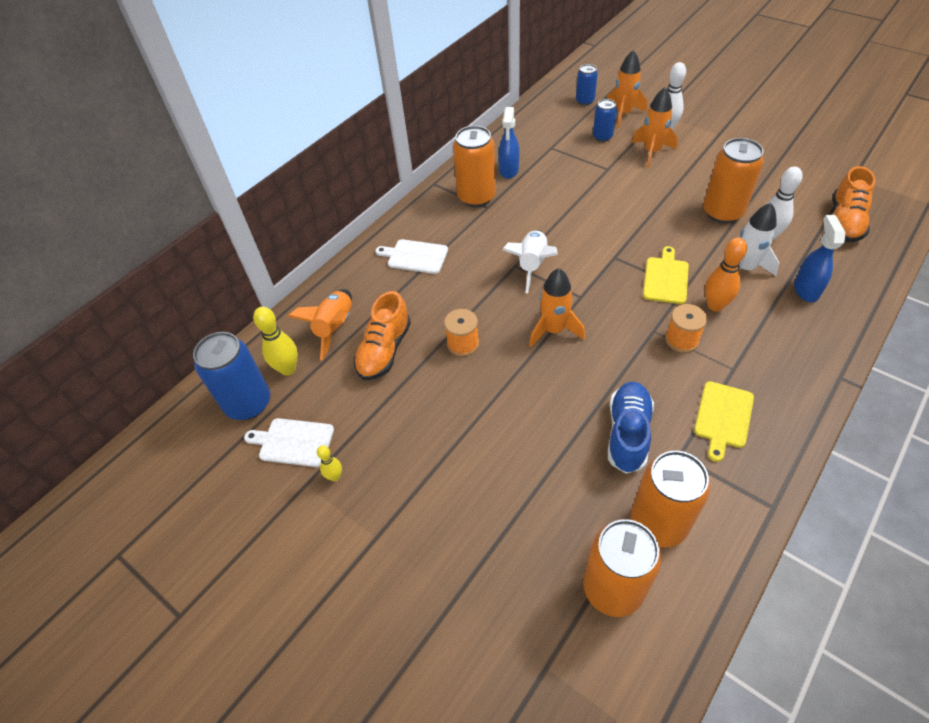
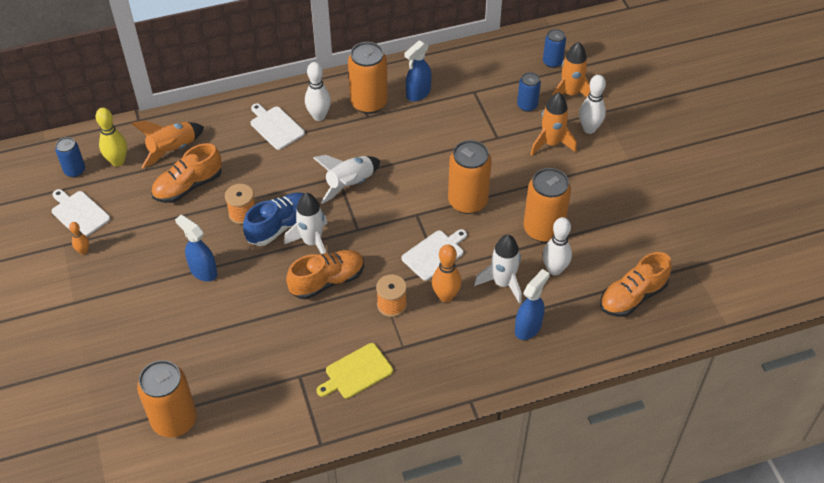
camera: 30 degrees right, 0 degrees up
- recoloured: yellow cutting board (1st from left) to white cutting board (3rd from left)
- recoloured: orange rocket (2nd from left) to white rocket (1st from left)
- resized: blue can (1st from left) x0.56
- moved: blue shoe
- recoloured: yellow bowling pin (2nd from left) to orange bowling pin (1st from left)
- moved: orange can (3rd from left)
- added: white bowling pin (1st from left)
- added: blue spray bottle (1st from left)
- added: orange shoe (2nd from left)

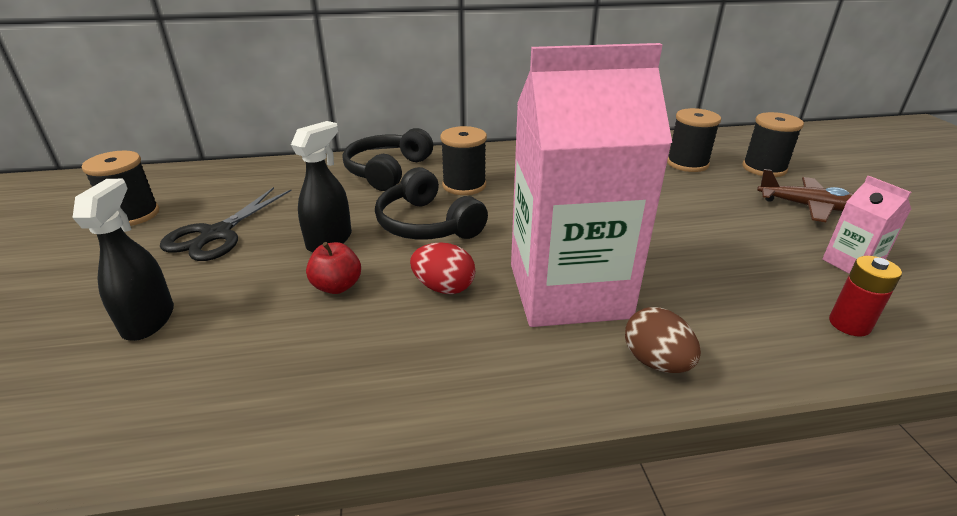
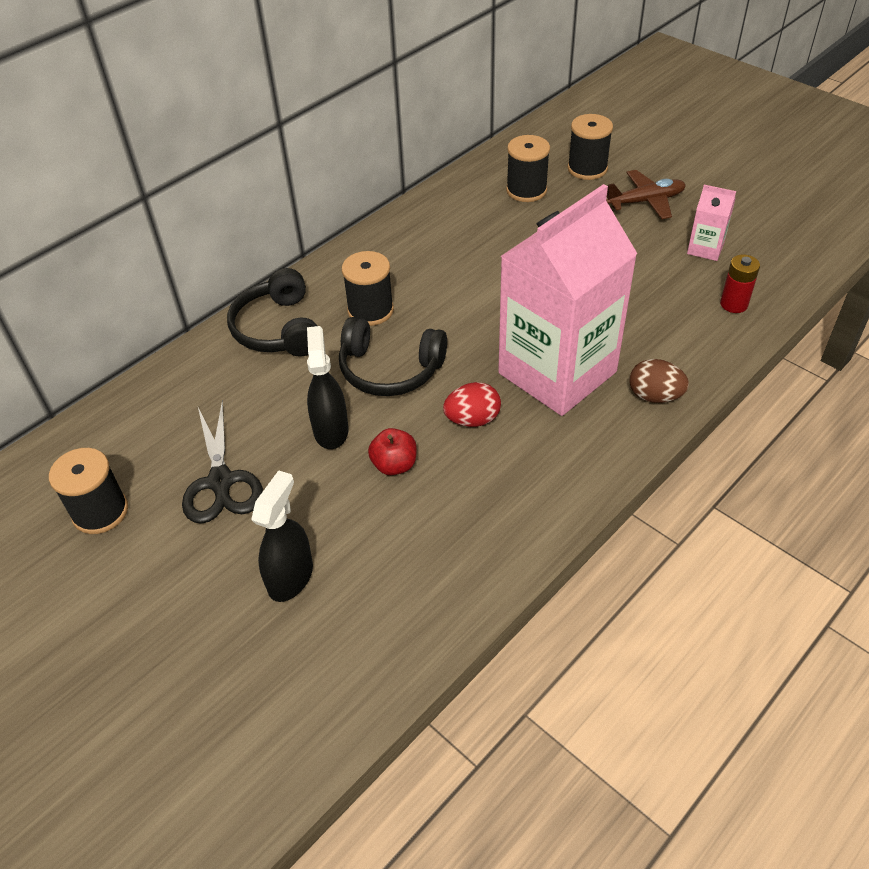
camera: 35 degrees left, 15 degrees up
- turned: black spray bottle (1st from left) 60 degrees clockwise

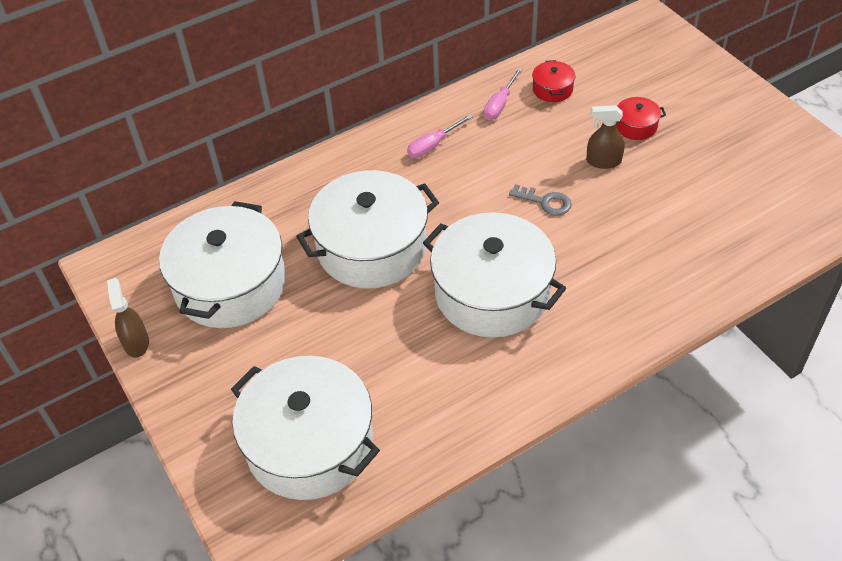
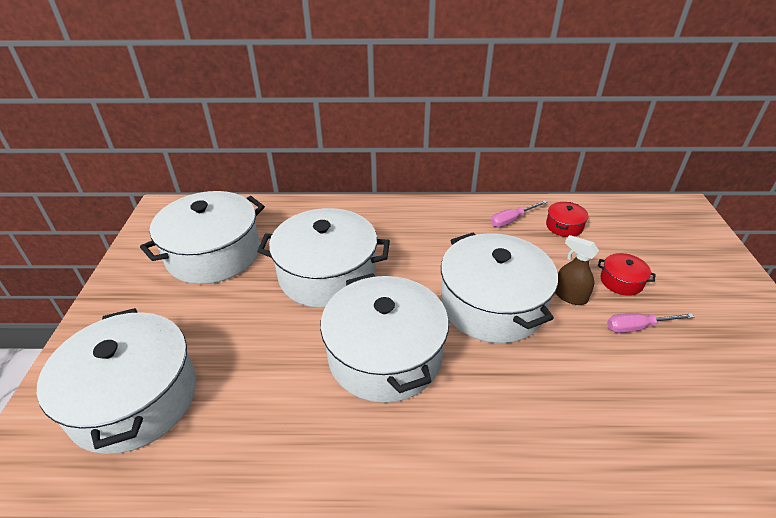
camera: 30 degrees right, 10 degrees down
- moved: pink screwdriver (1st from left in the first image) to pink screwdriver (2nd from left)
- replaced: grey key to white pot (5th from left)
- removed: brown spray bottle (1st from left)

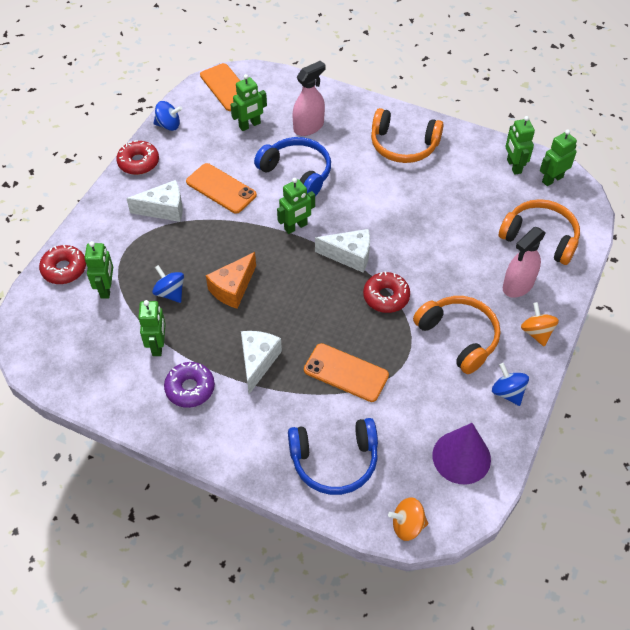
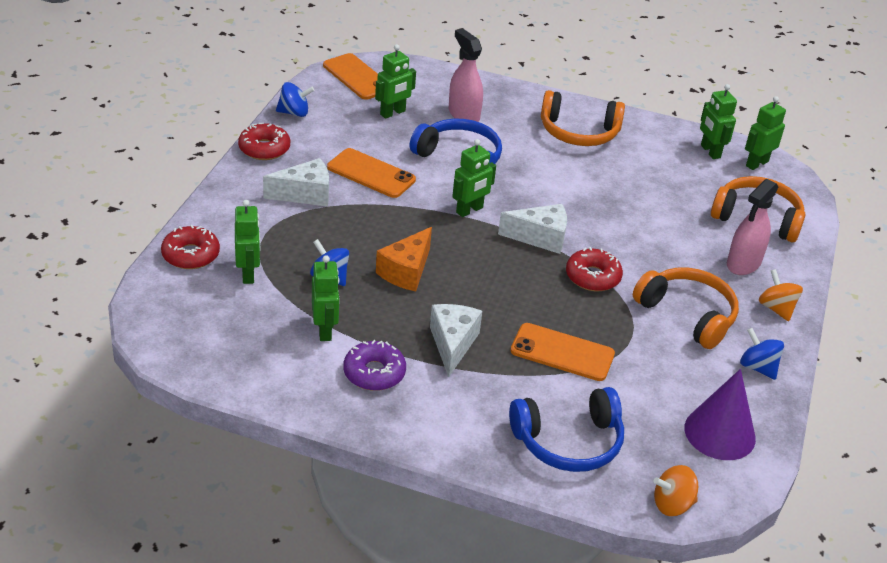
camera: 10 degrees left, 15 degrees down
- turned: pink spray bottle (1st from left) 75 degrees counterclockwise

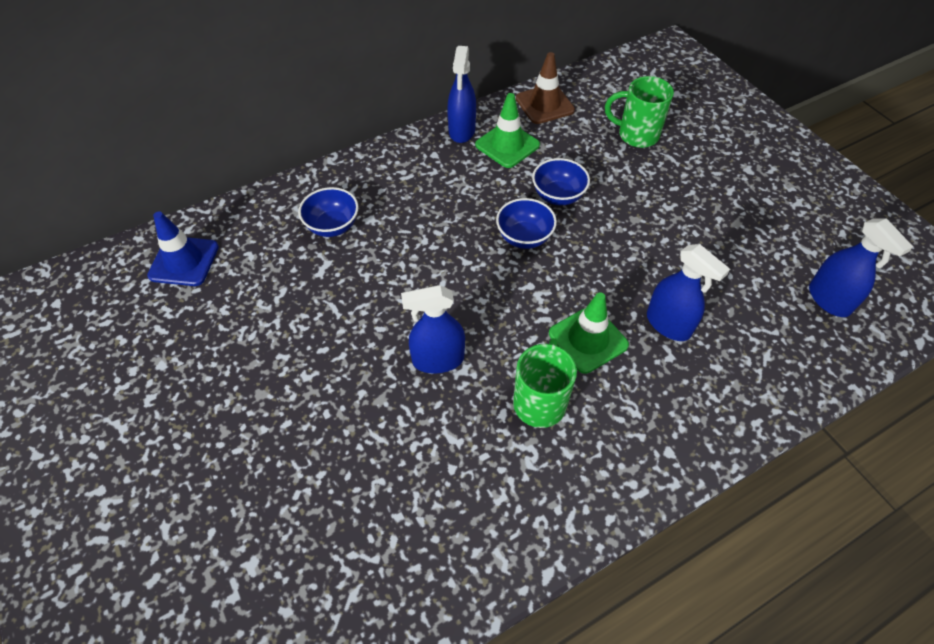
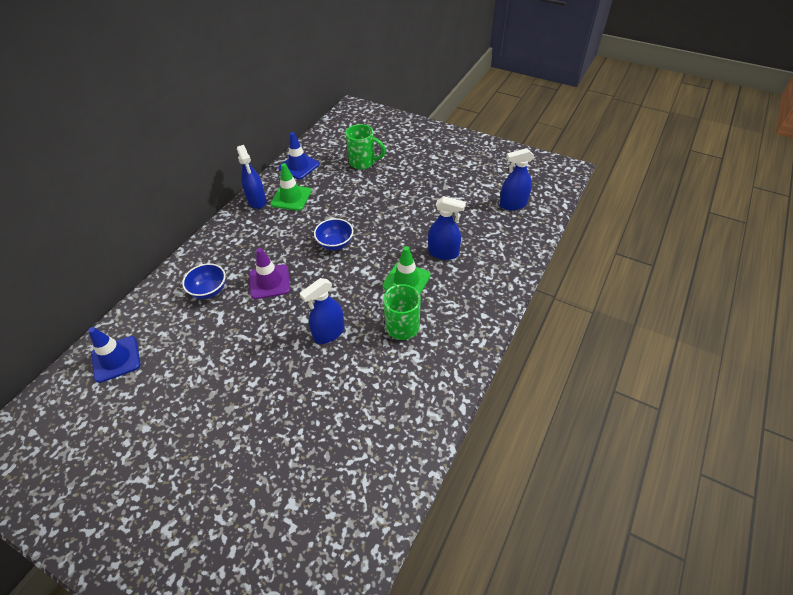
camera: 30 degrees left, 5 degrees down
- recoloured: brown traffic cone to blue traffic cone (2nd from left)
- turned: green mug (2nd from left in the first image) 150 degrees counterclockwise
- removed: blue bowl (3rd from left)
- turned: blue spray bottle (4th from left) 135 degrees clockwise
- added: purple traffic cone

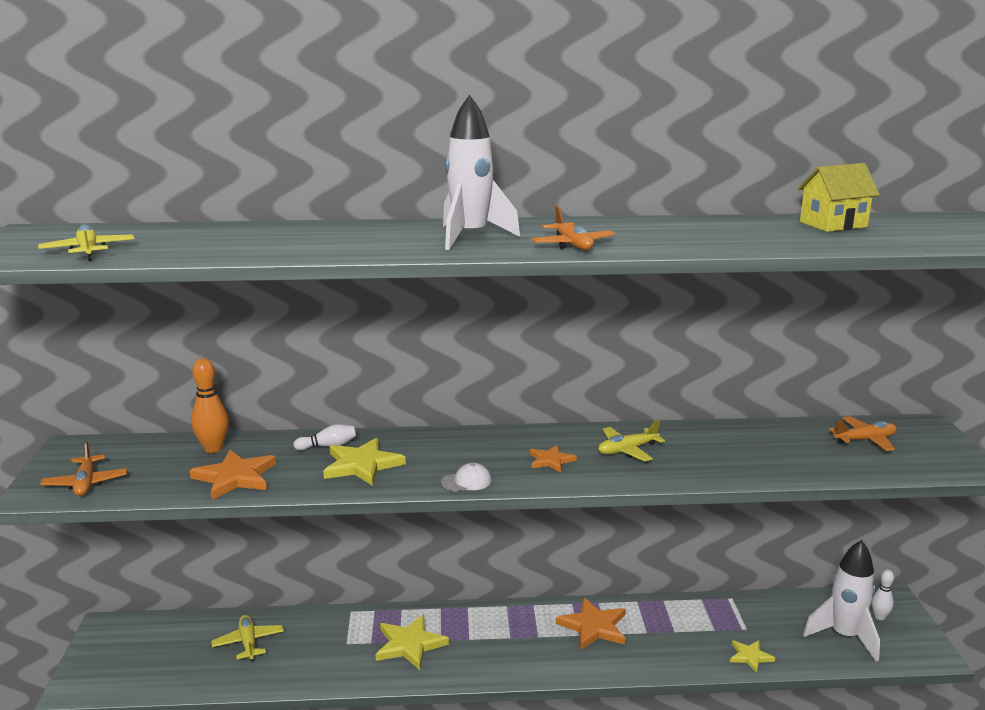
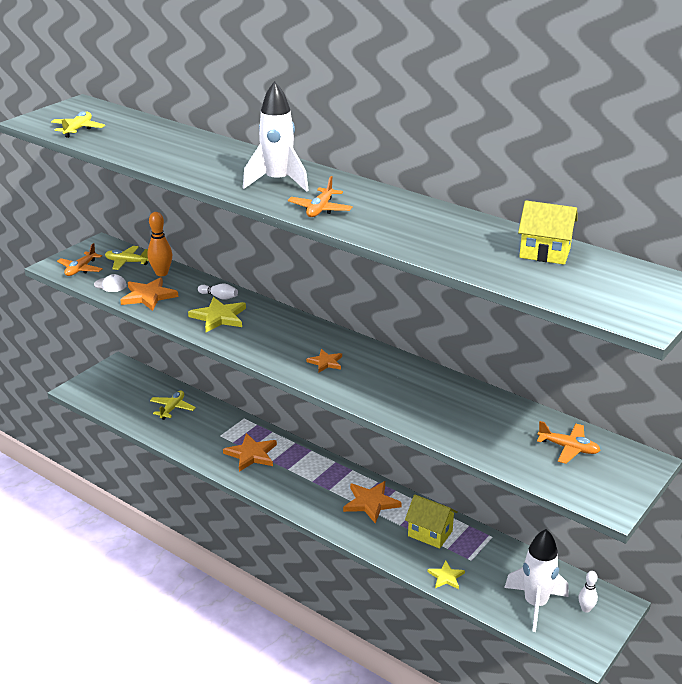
camera: 40 degrees right, 10 degrees up
- moved: yellow plane (3rd from left in the first image) to yellow plane (2nd from left)
- moved: white cap
- recoloured: yellow star (2nd from left) to orange star (2nd from left)
- added: yellow house (1st from left)

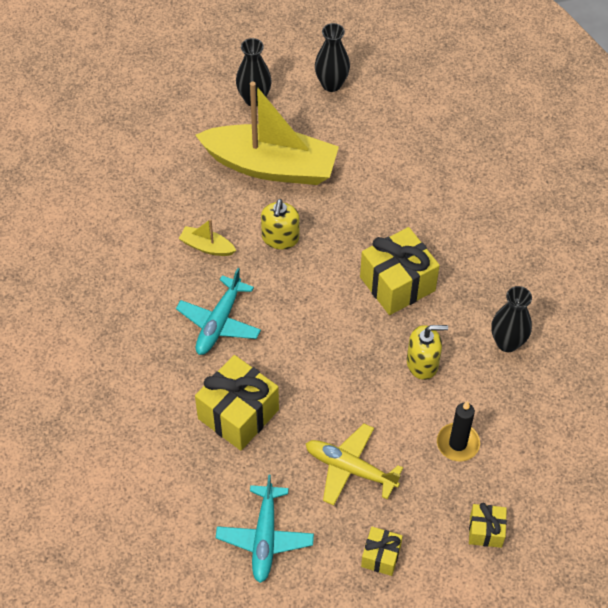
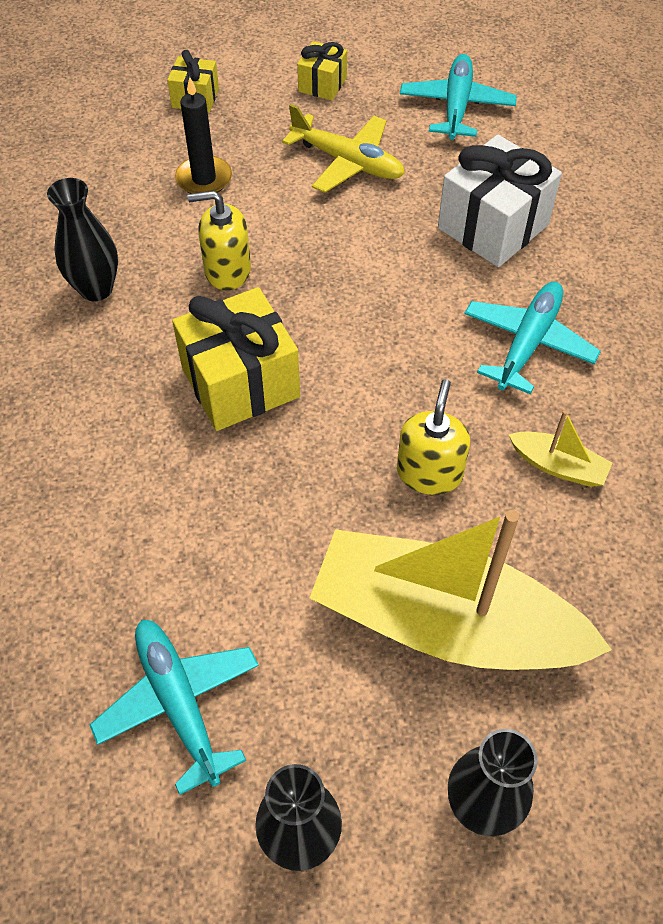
camera: 175 degrees left, 0 degrees up
- recoloured: yellow gift (1st from left) to white gift
- added: turquoise plane (1st from left)

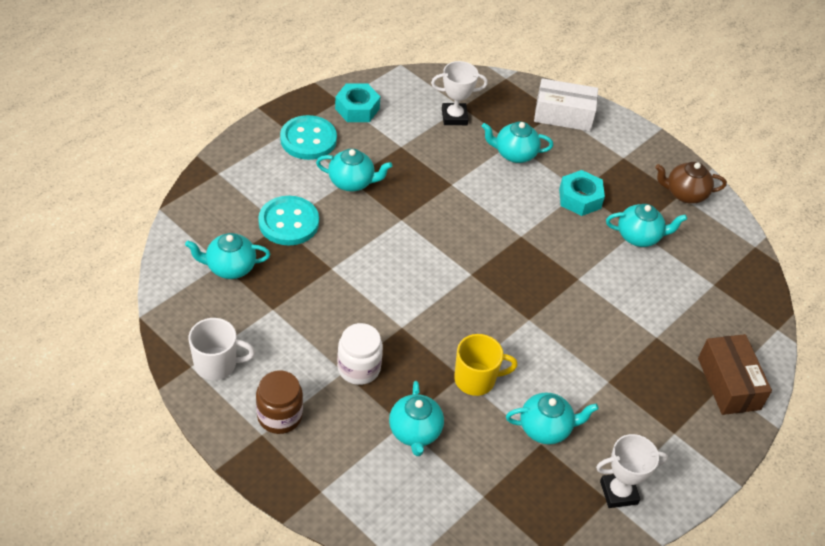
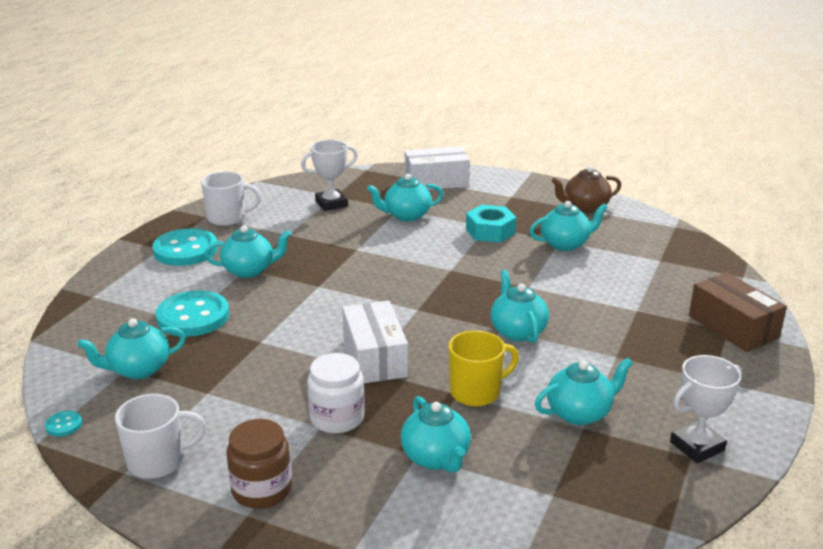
camera: 15 degrees left, 20 degrees down
- replaced: turquoise nut (1st from left) to white mug (2nd from left)
- added: turquoise teapot (5th from left)
- added: white box (1st from left)
- added: turquoise button (1st from left)

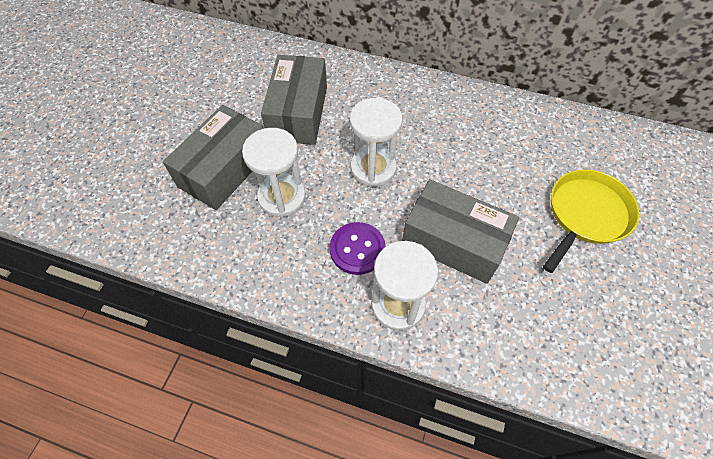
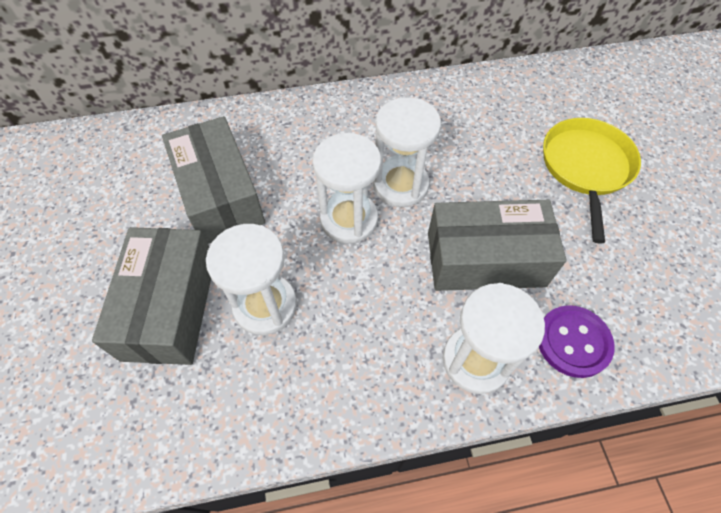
camera: 30 degrees left, 0 degrees up
- moved: purple button
- added: white hourglass (3rd from left)

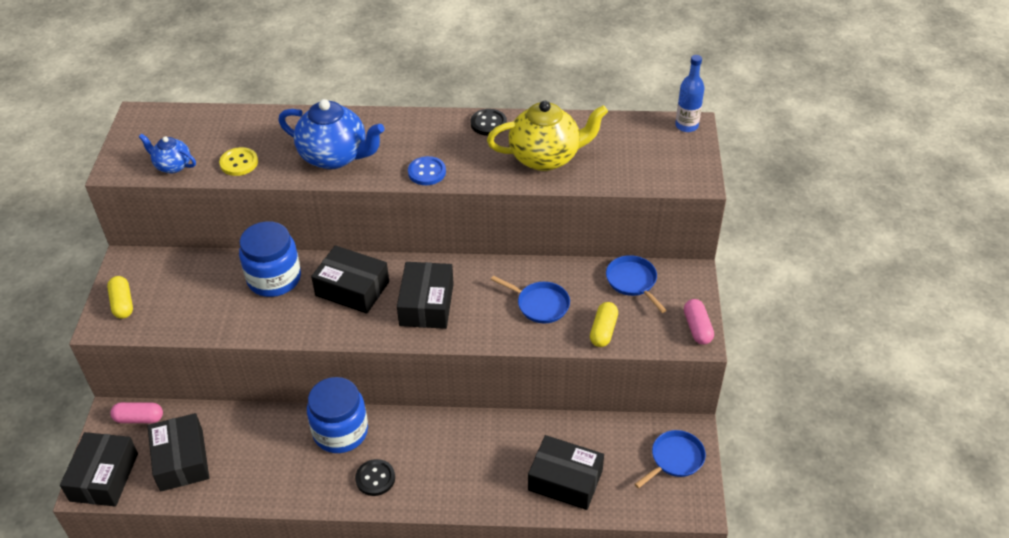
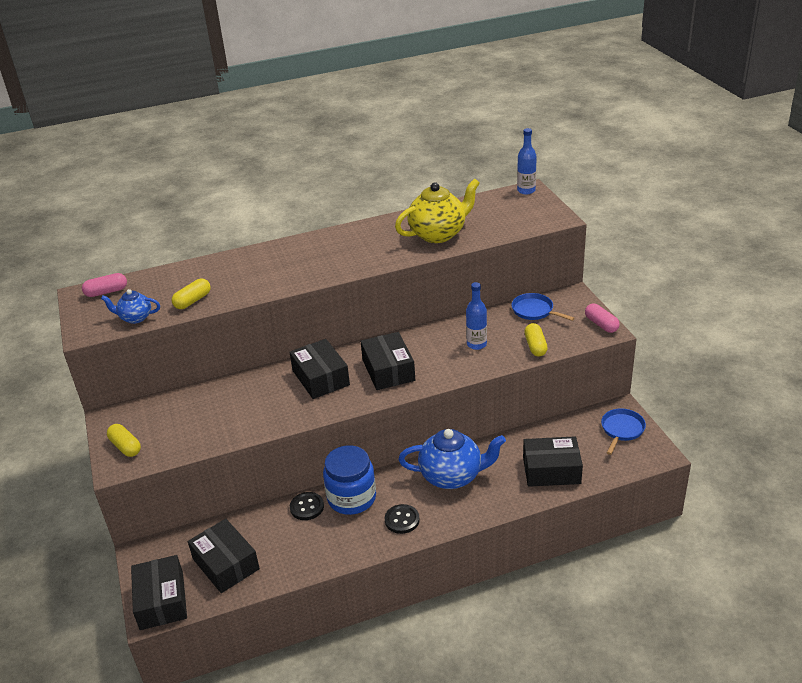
camera: 20 degrees left, 10 degrees down
- moved: blue teapot (2nd from left)
- moved: black button (2nd from left in the first image) to black button (1st from left)
- replaced: yellow button to yellow capsule (2nd from left)
- removed: blue button
- removed: blue jar (1st from left)
- turned: black box (3rd from left) 60 degrees clockwise
- replaced: blue pan (1st from left) to blue bottle (1st from left)
- moved: pink capsule (1st from left)

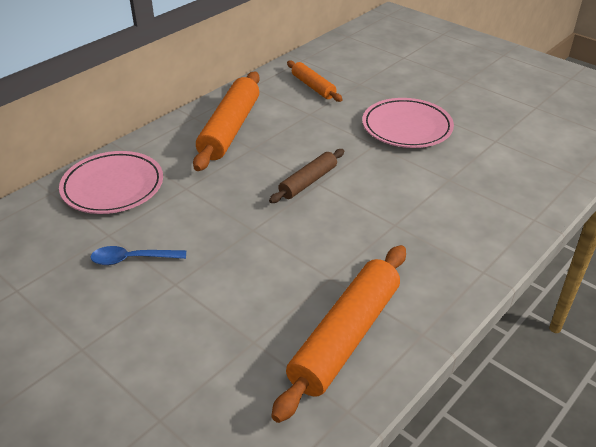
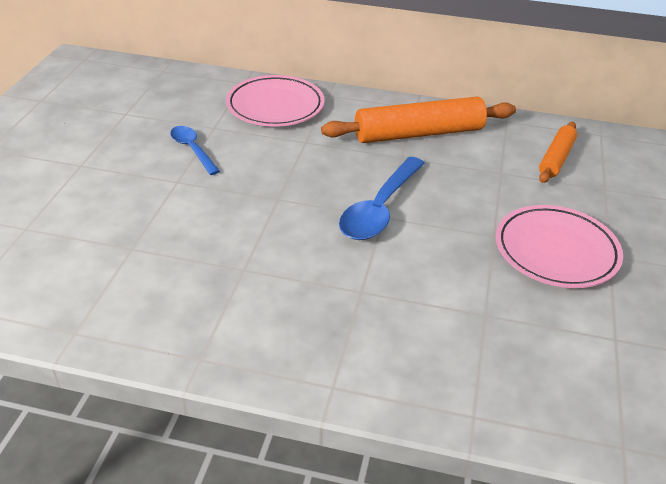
camera: 60 degrees right, 0 degrees up
- replaced: brown rolling pin to blue spoon (2nd from left)
- removed: orange rolling pin (3rd from left)

